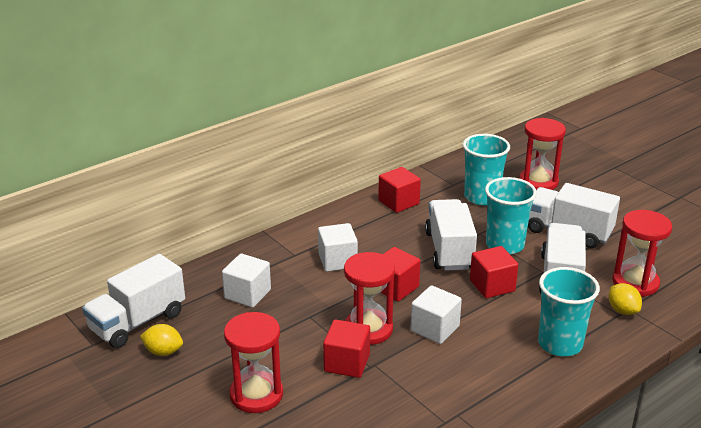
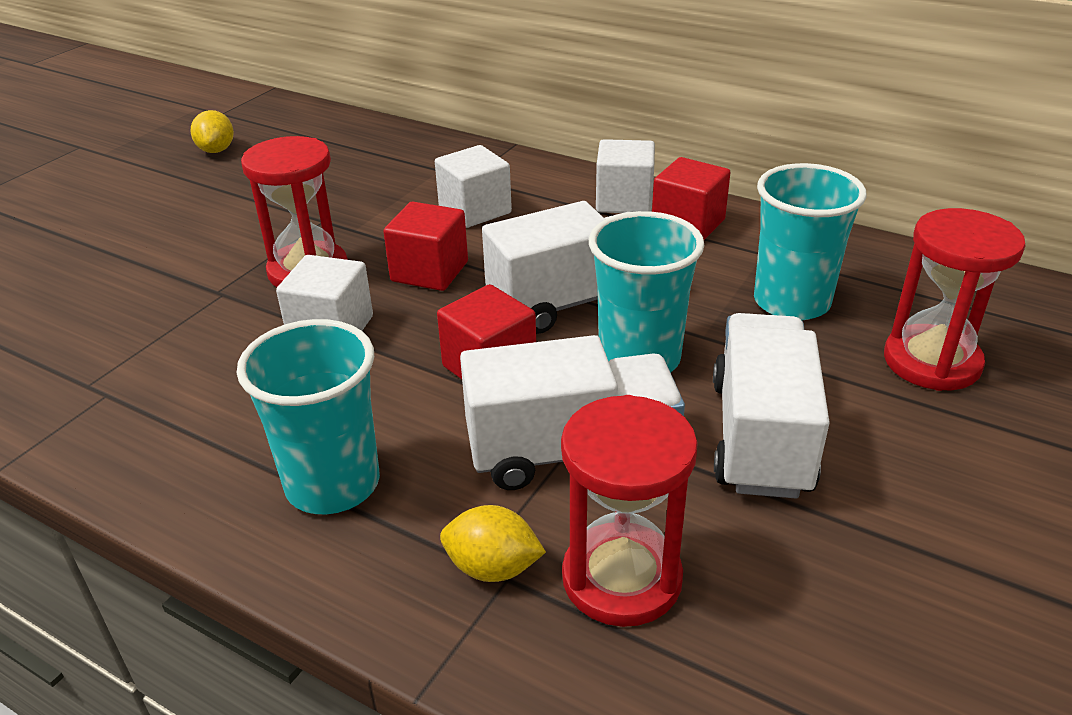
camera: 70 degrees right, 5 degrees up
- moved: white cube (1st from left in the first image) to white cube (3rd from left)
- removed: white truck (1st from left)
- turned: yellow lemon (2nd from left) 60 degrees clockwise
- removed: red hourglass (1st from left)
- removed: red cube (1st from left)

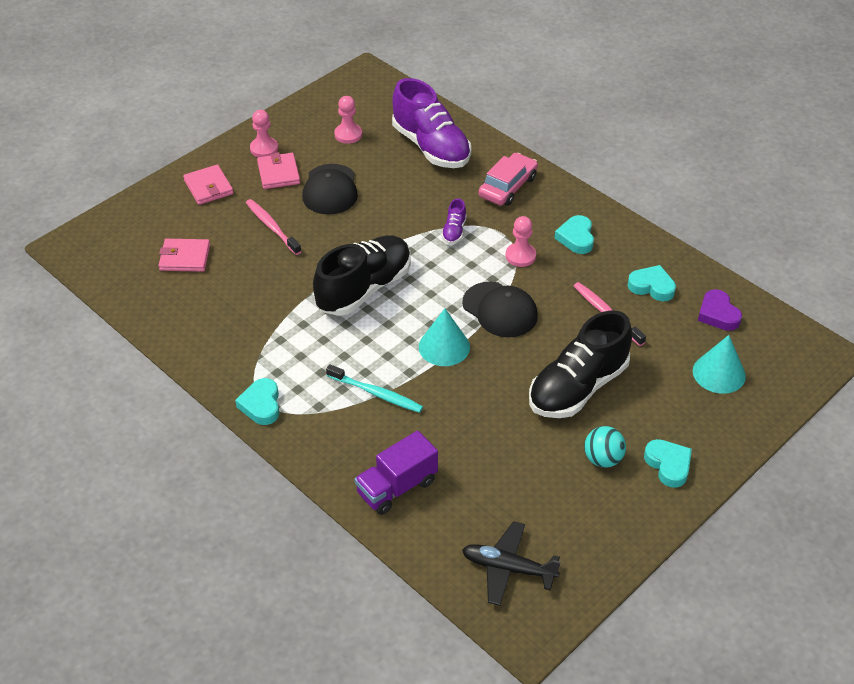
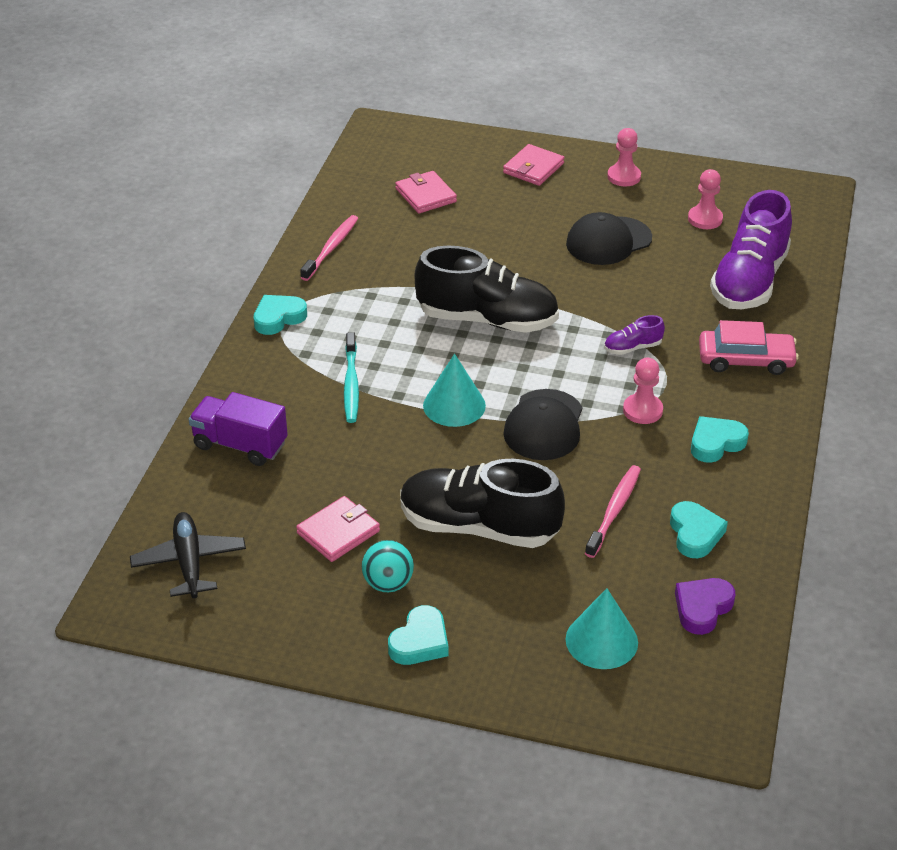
camera: 60 degrees right, 5 degrees down
- moved: pink wallet (3rd from left in the first image) to pink wallet (1st from left)
- moved: pink toothbrush (1st from left)

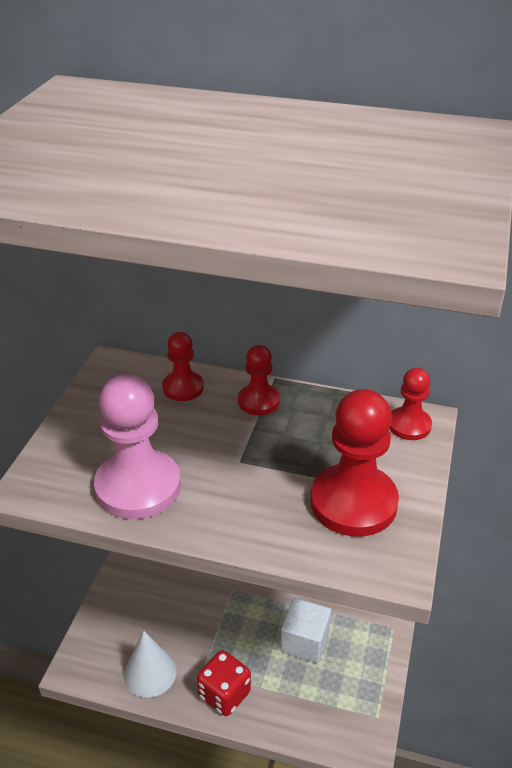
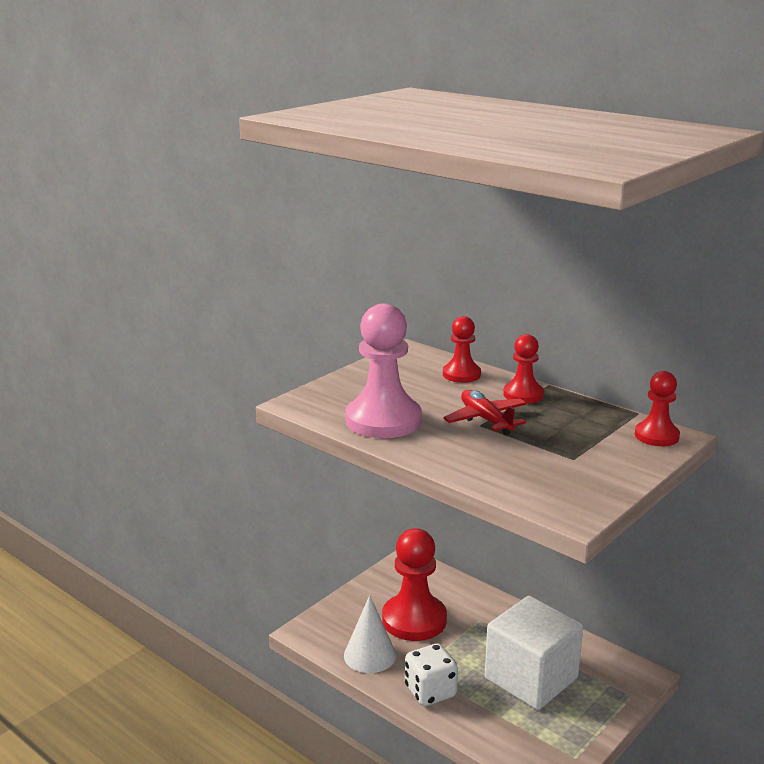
camera: 25 degrees right, 15 degrees down
- moved: red pawn (3rd from left in the first image) to red pawn (1st from left)
- resized: white cube x1.61
- recoloured: red dice to white dice
- added: red plane

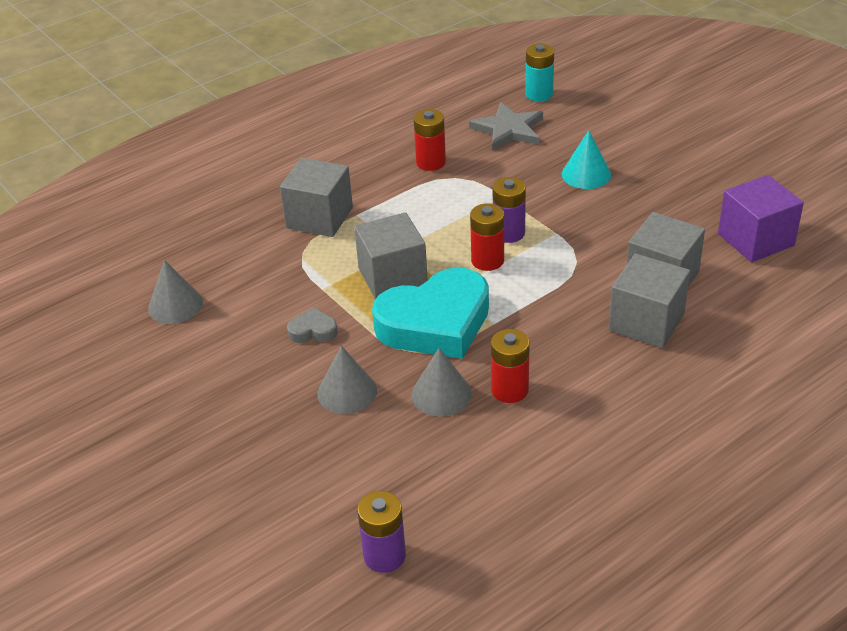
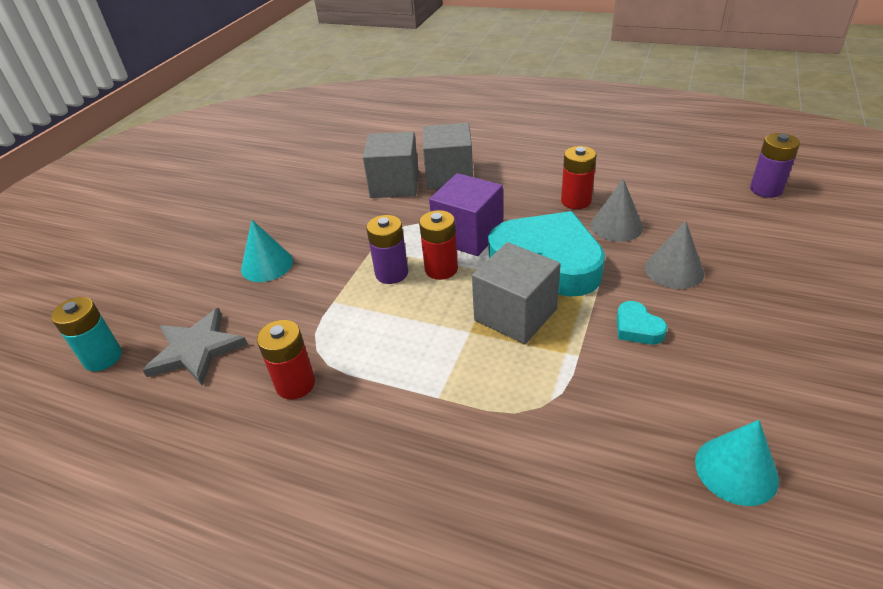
camera: 120 degrees left, 0 degrees up
- removed: grey cube (1st from left)
- moved: purple cube
- recoloured: grey cone (1st from left) to turquoise cone (2nd from left)
- recoloured: grey heart to turquoise heart (2nd from left)

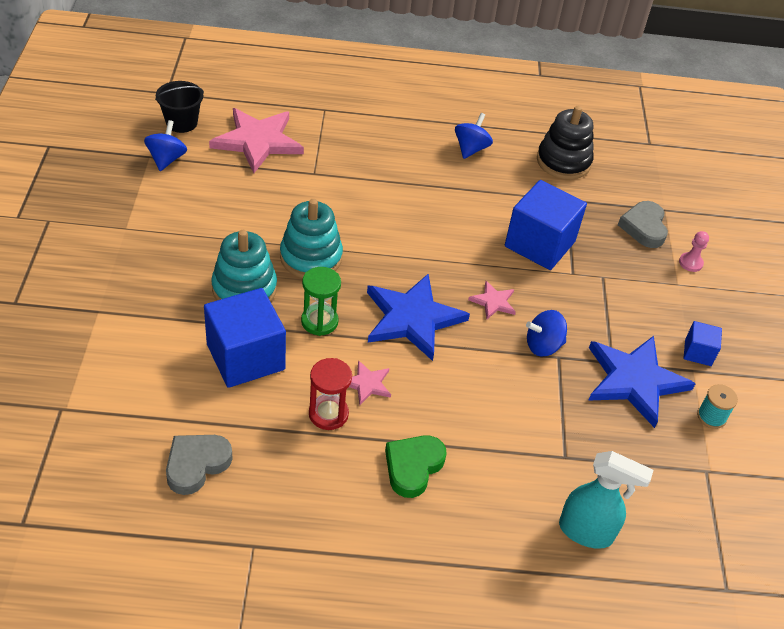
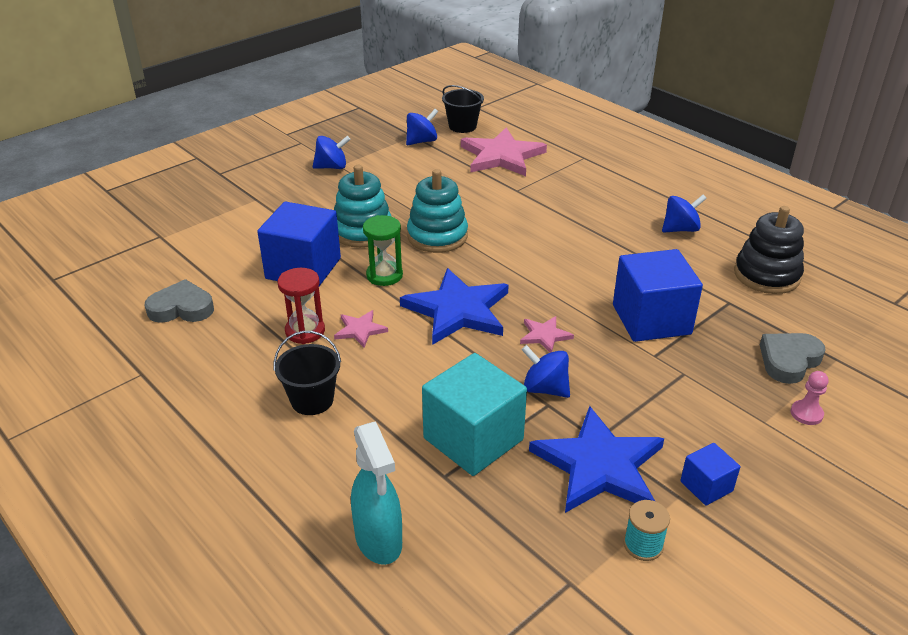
camera: 50 degrees right, 10 degrees down
- replaced: green heart to black bucket (1st from left)
- added: blue spinning top (1st from left)
- added: turquoise cube

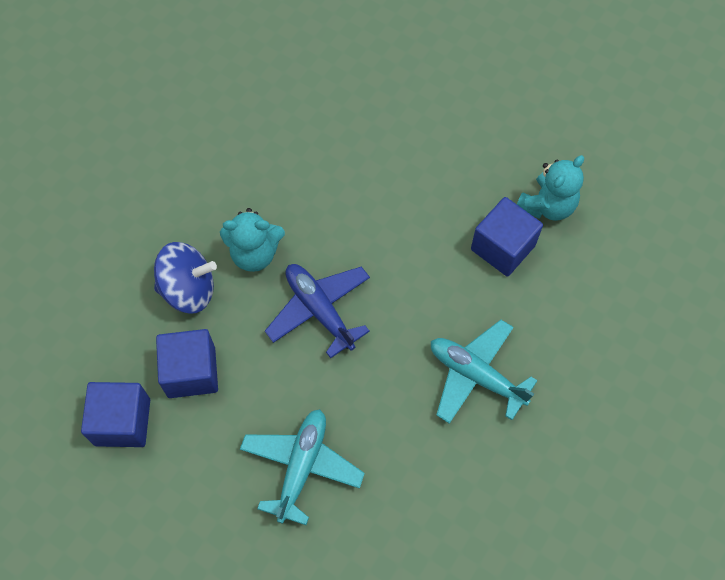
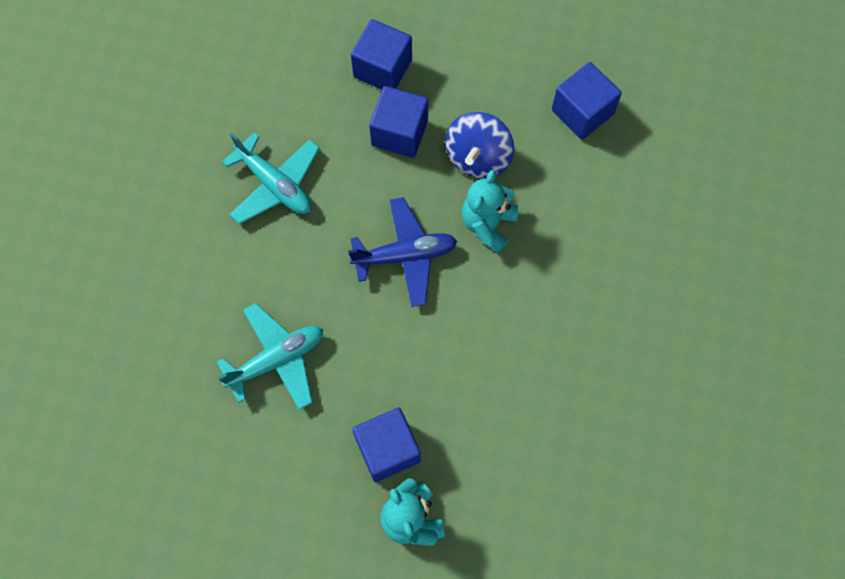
camera: 115 degrees right, 5 degrees up
- added: blue cube (4th from left)

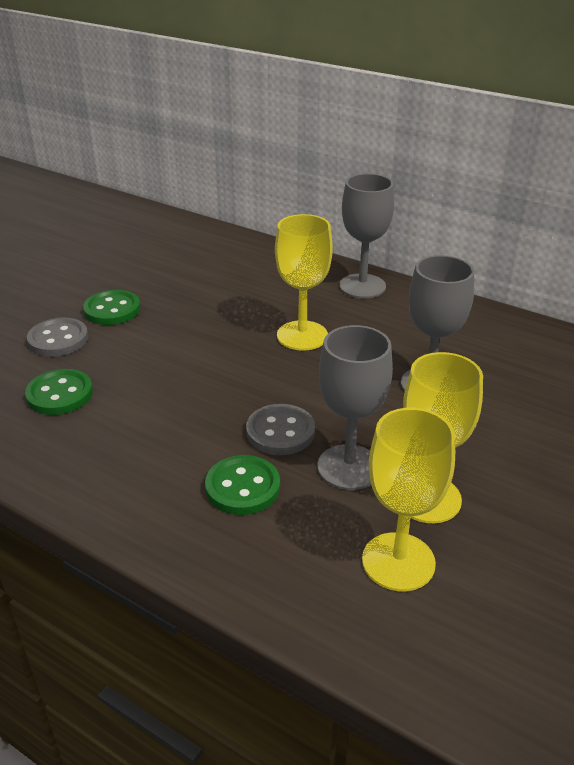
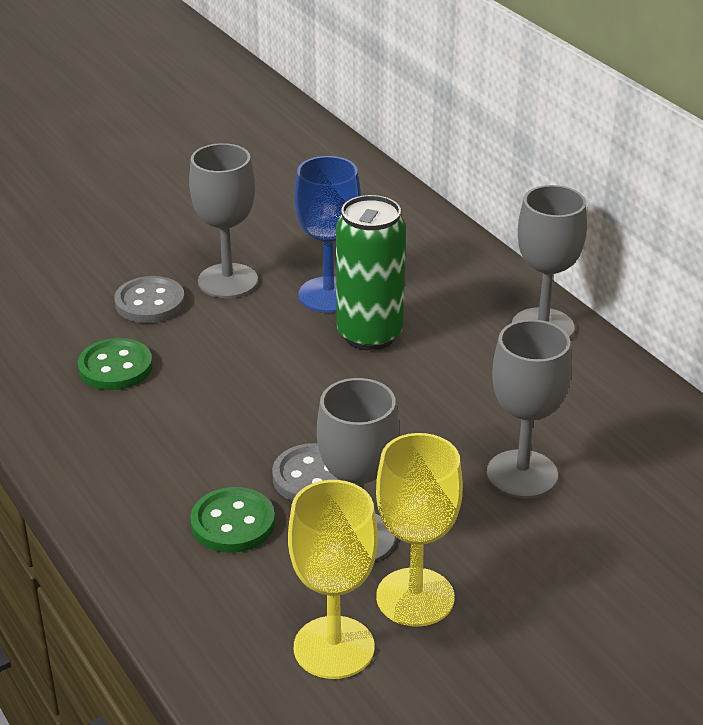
camera: 25 degrees right, 0 degrees up
- removed: yellow goblet (1st from left)
- replaced: green button (2nd from left) to grey goblet (1st from left)
- added: blue goblet
- added: green can

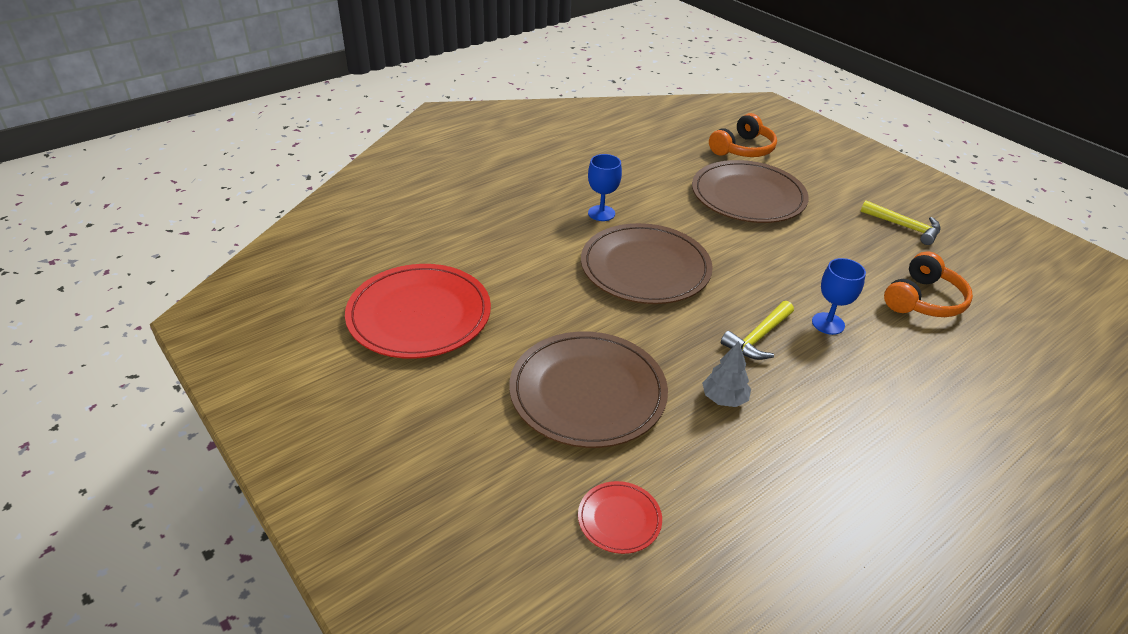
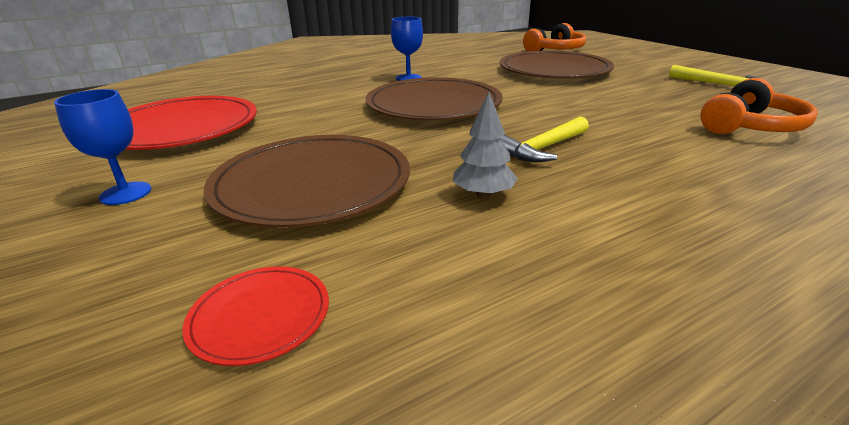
camera: 10 degrees right, 10 degrees down
- moved: blue goblet (2nd from left in the first image) to blue goblet (1st from left)

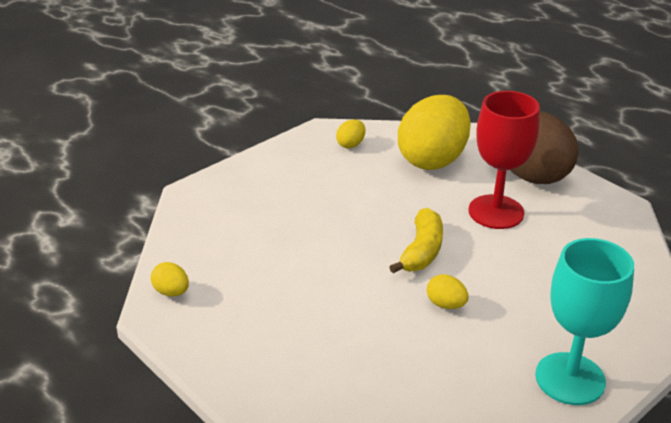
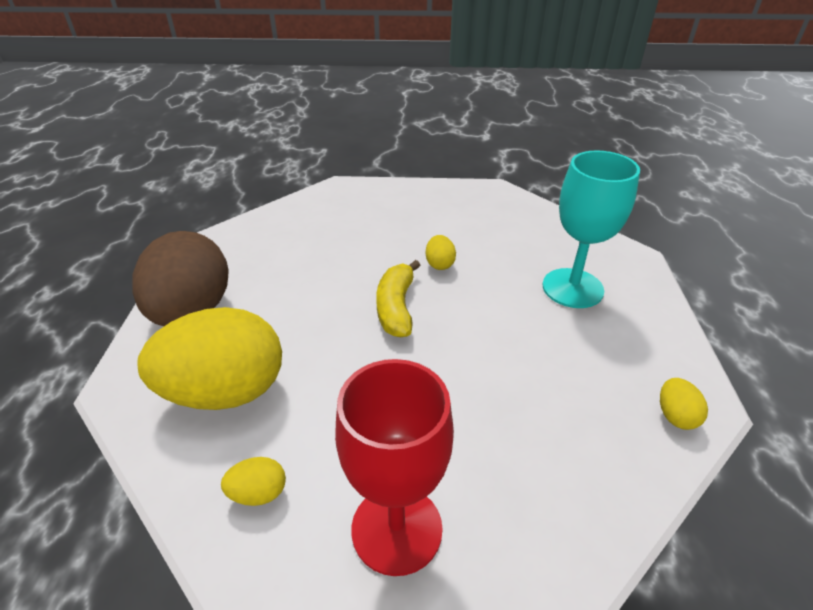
camera: 135 degrees left, 5 degrees up
- moved: red goblet
- turned: yellow banana 60 degrees counterclockwise
- moved: turquoise goblet

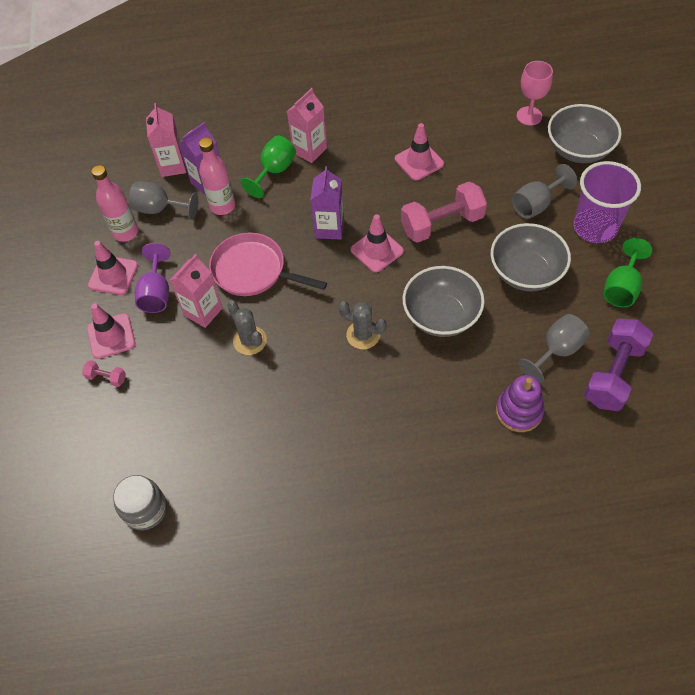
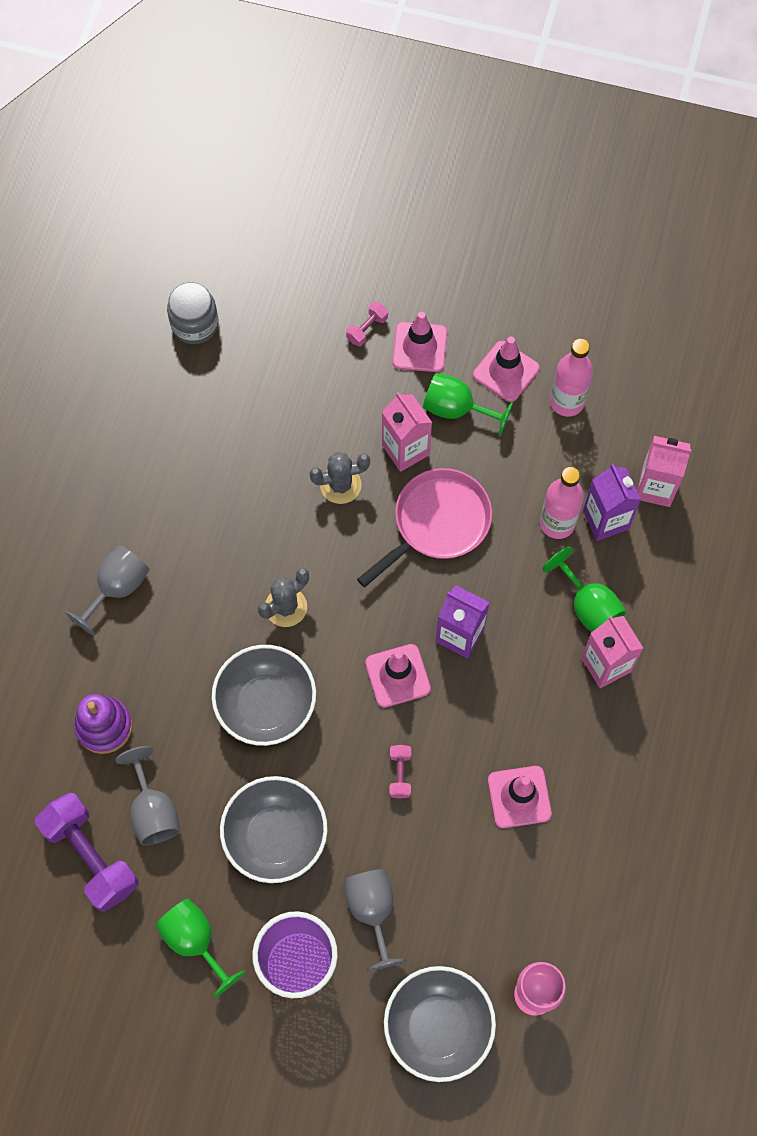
camera: 110 degrees right, 10 degrees up
- moved: grey goblet (1st from left)
- resized: pink dumbbell (2nd from left) x0.45
- recoloured: purple goblet to green goblet (2nd from left)

